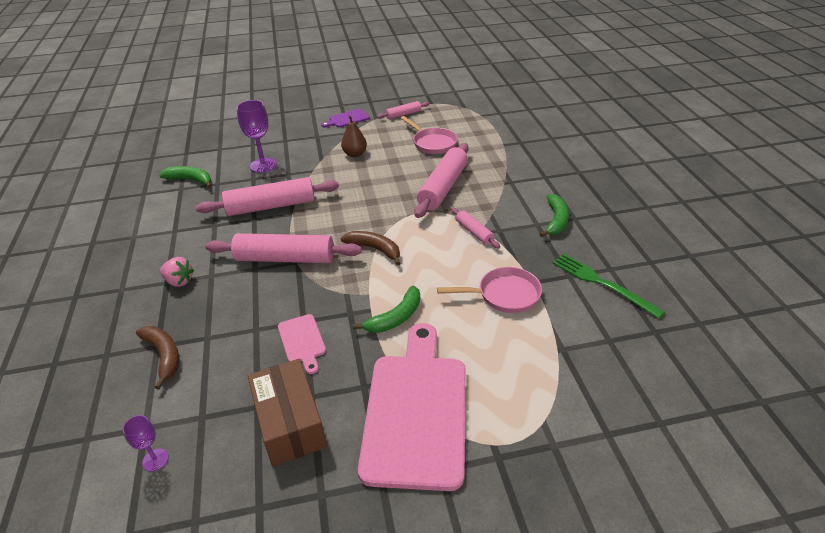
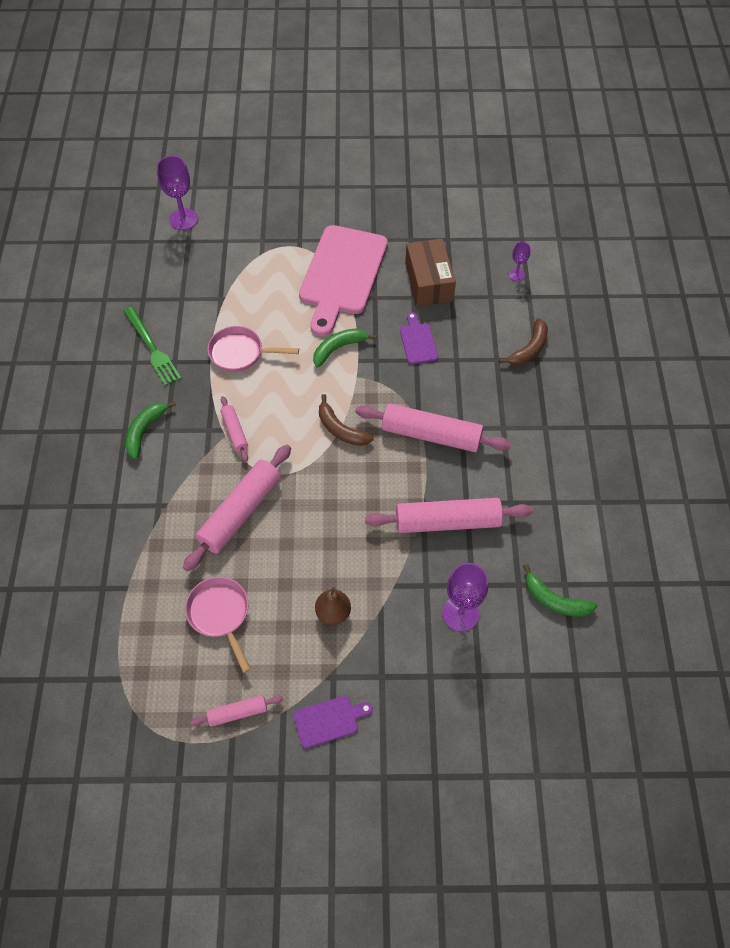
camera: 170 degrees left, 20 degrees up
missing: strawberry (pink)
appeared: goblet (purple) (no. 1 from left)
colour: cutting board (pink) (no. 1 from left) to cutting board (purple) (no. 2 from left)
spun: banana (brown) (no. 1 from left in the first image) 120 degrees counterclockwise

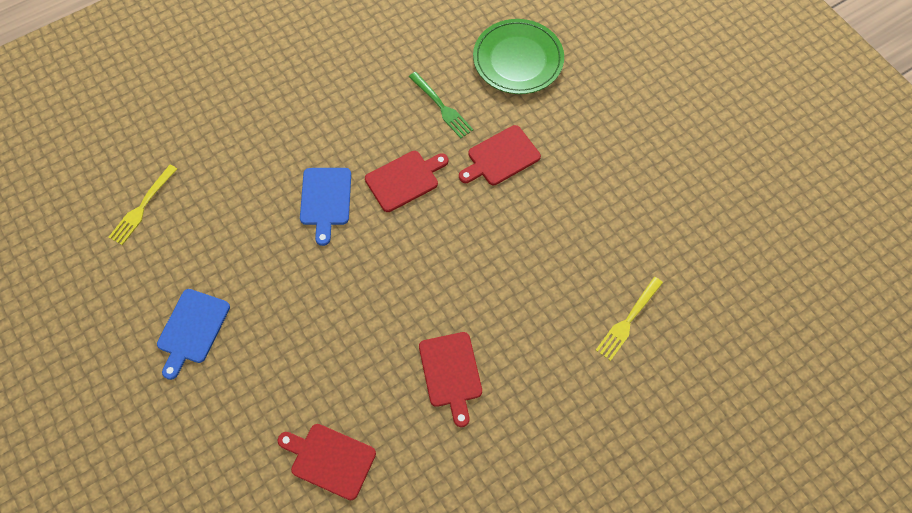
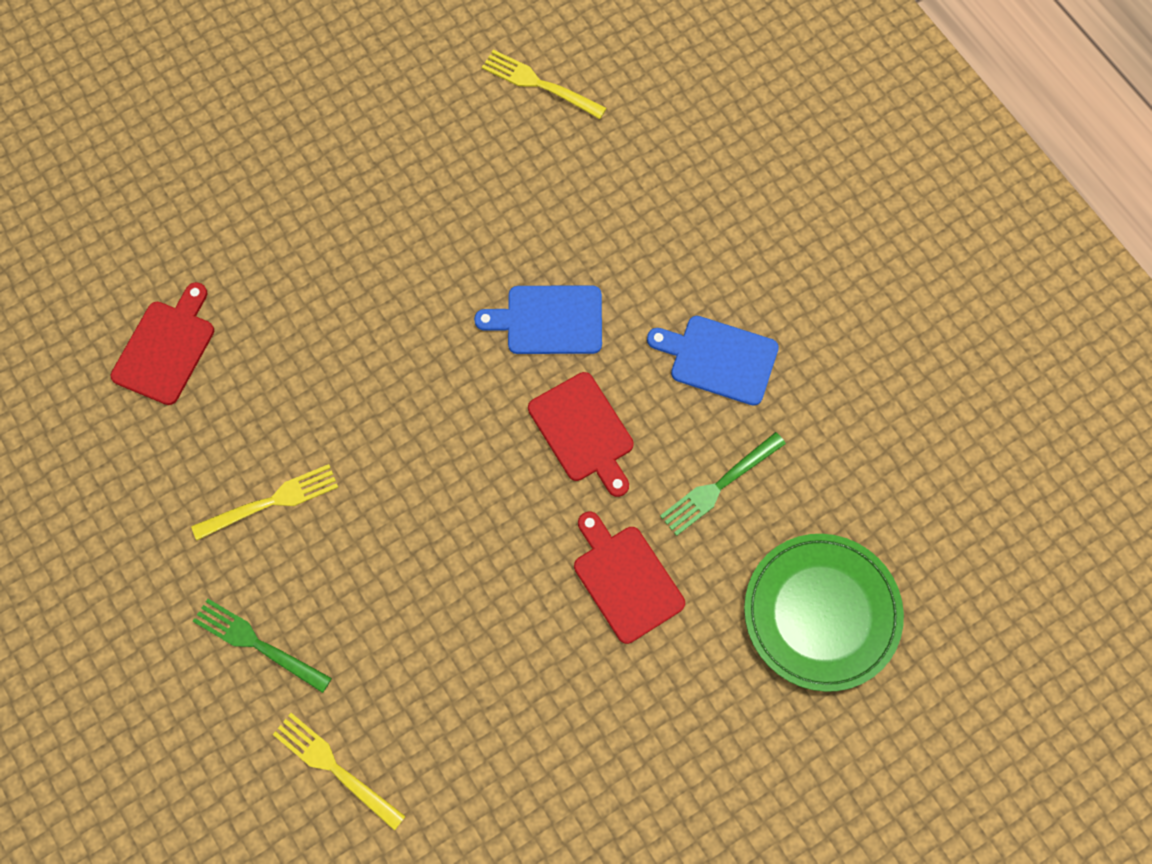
camera: 90 degrees right, 5 degrees up
appeared: fork (green) (no. 1 from left)
relocated: cutting board (blue) (no. 1 from left in the first image) to cutting board (blue) (no. 2 from left)
exchanged: cutting board (red) (no. 3 from left) to fork (yellow) (no. 1 from left)

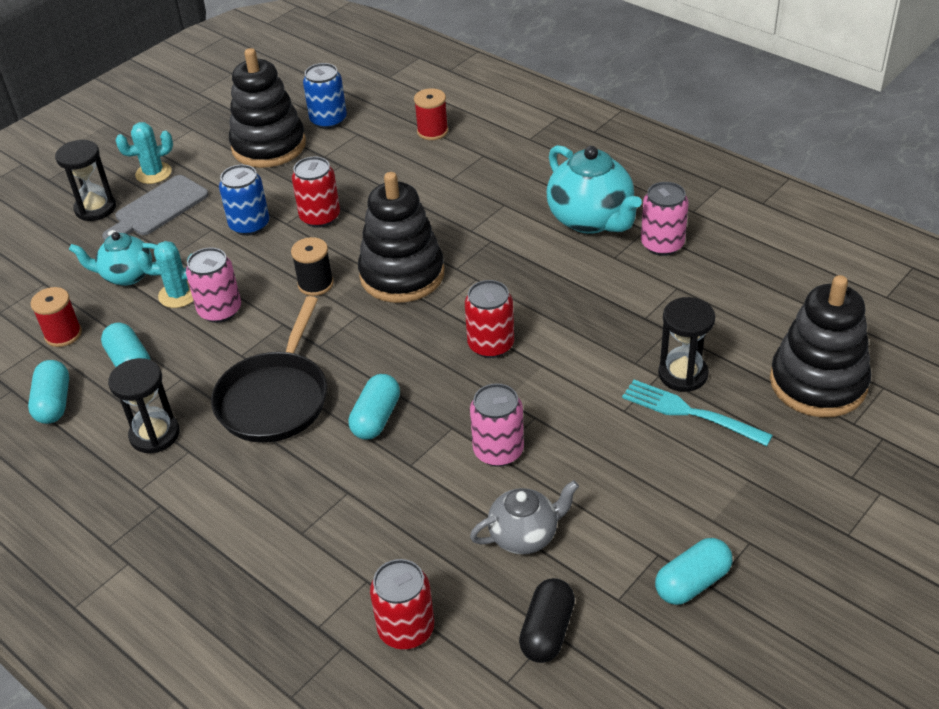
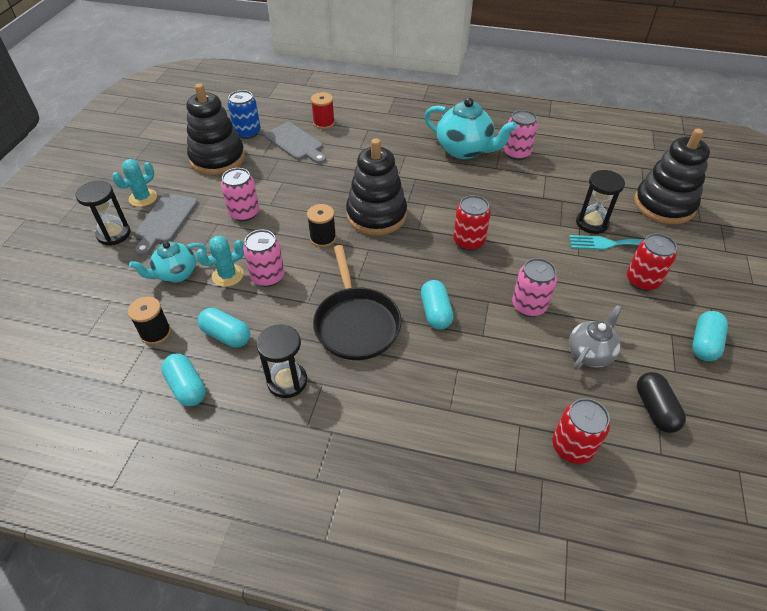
camera: 30 degrees left, 5 degrees up
appeared: cutting board (grey) (no. 2 from left)
relocated: can (red) (no. 1 from left in the first image) to can (red) (no. 3 from left)
colour: can (blue) (no. 1 from left) to can (pink) (no. 1 from left); spool (red) (no. 1 from left) to spool (black) (no. 1 from left)

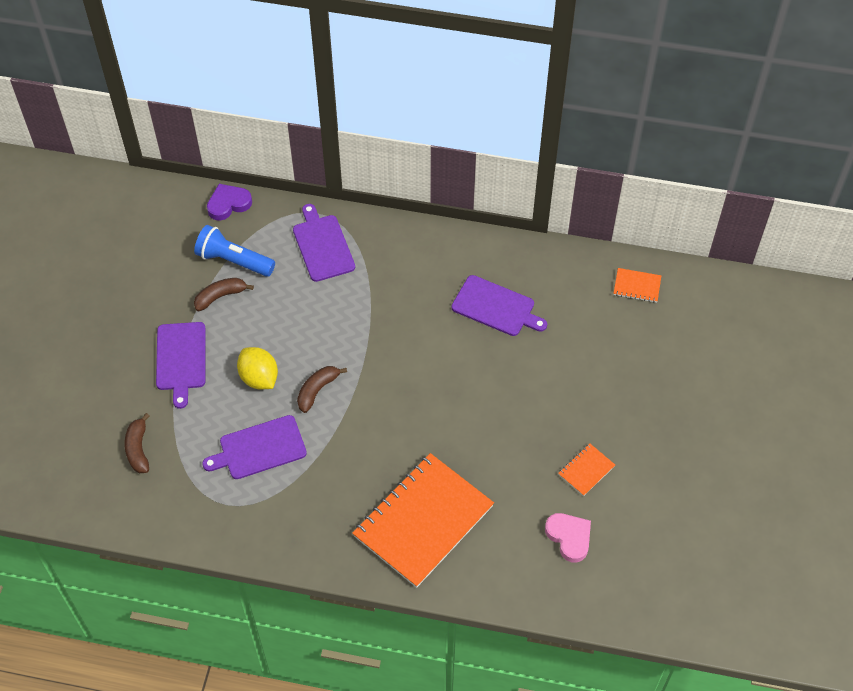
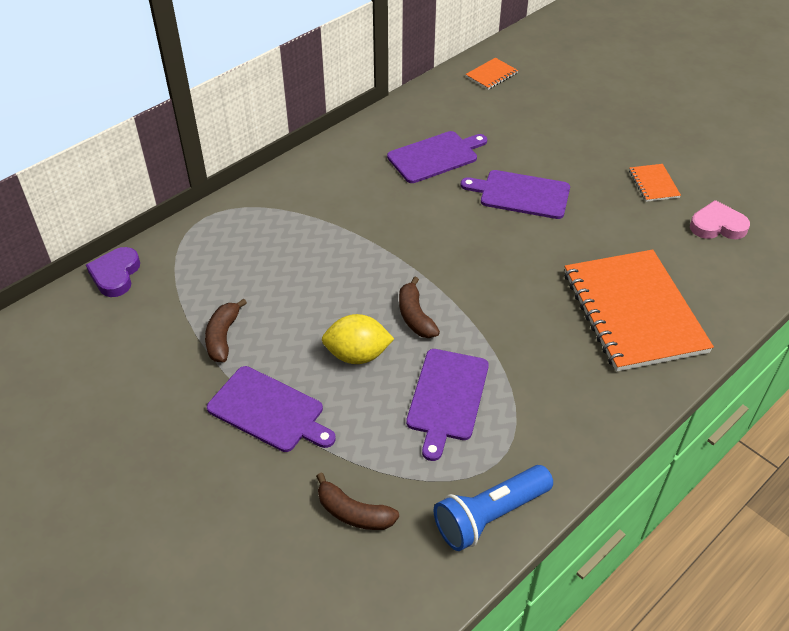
camera: 55 degrees left, 10 degrees down
relocated: cutting board (purple) (no. 3 from left in the first image) to cutting board (purple) (no. 4 from left); flashlight (blue)

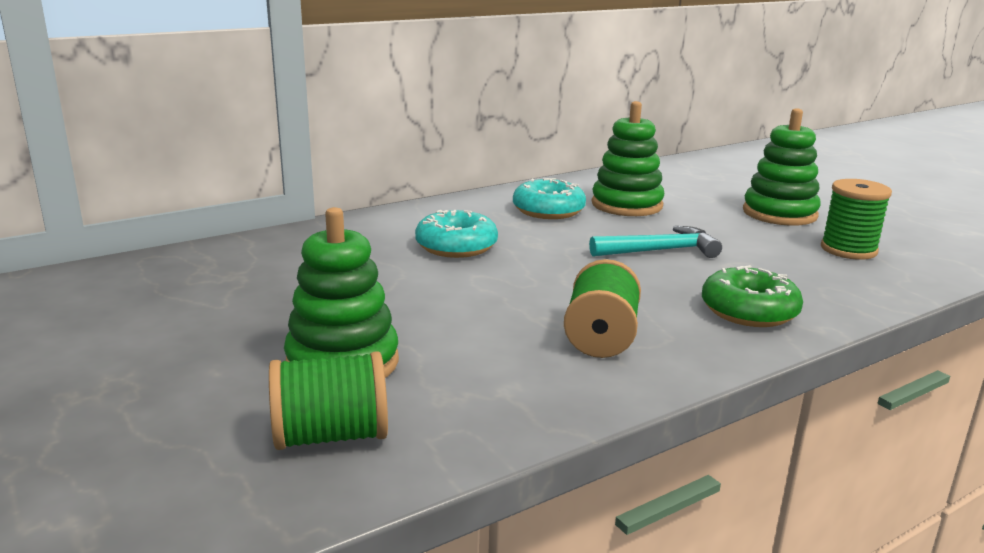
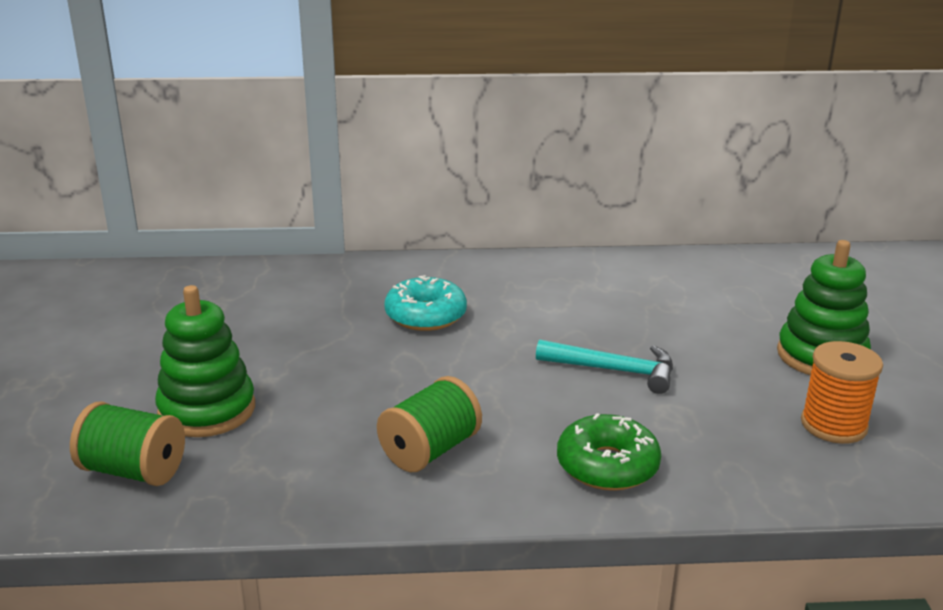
camera: 30 degrees right, 5 degrees up
missing: stacking toy (green) (no. 2 from left); donut (turquoise) (no. 2 from left)
colour: spool (green) (no. 3 from left) to spool (orange)

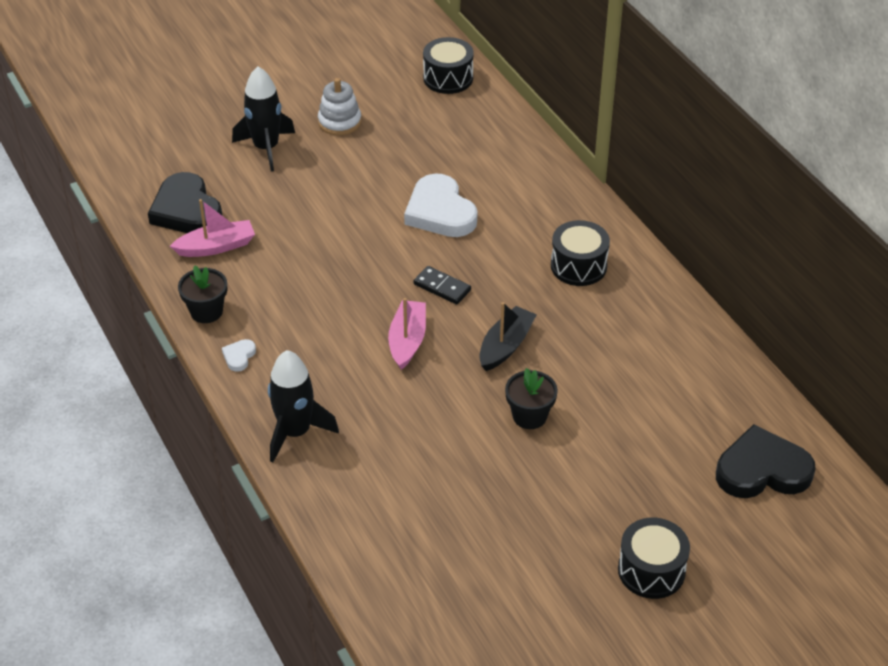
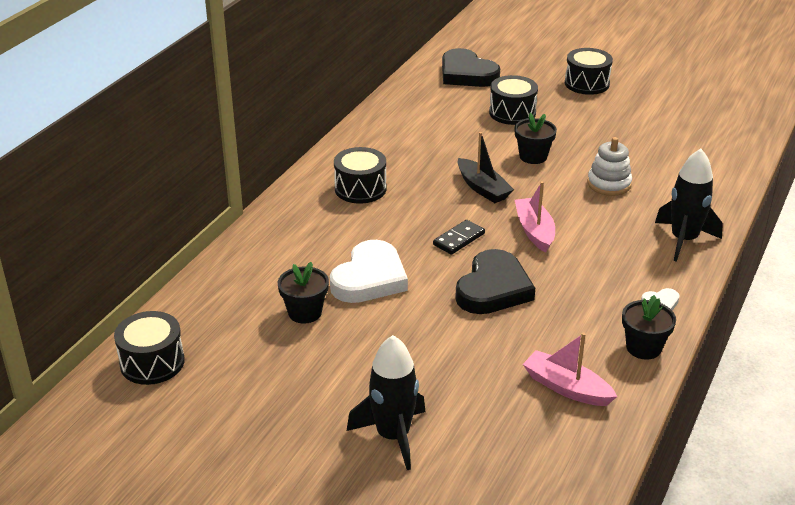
camera: 125 degrees left, 10 degrees down
appeared: drum (black) (no. 3 from left); flower pot (black) (no. 1 from left)
relocated: stacking toy (white); heart (black) (no. 1 from left in the first image) to heart (black) (no. 2 from left)
spun: domino (black) 45 degrees clockwise; boat (pink) (no. 2 from left in the first image) 105 degrees clockwise; boat (black) 120 degrees counterclockwise

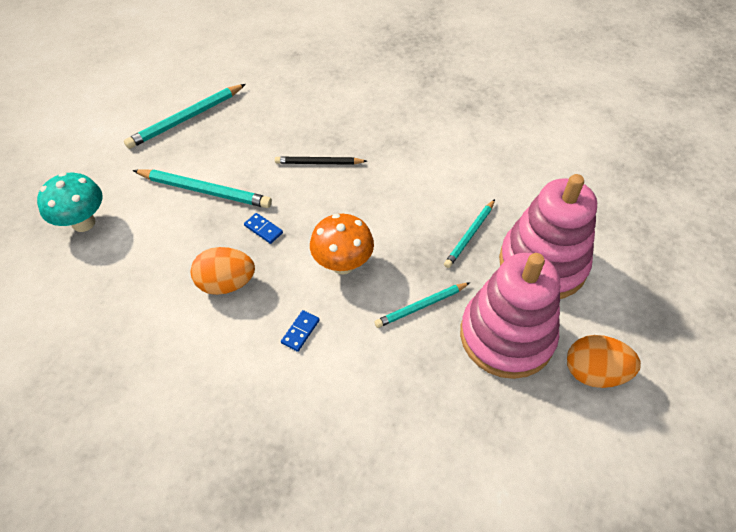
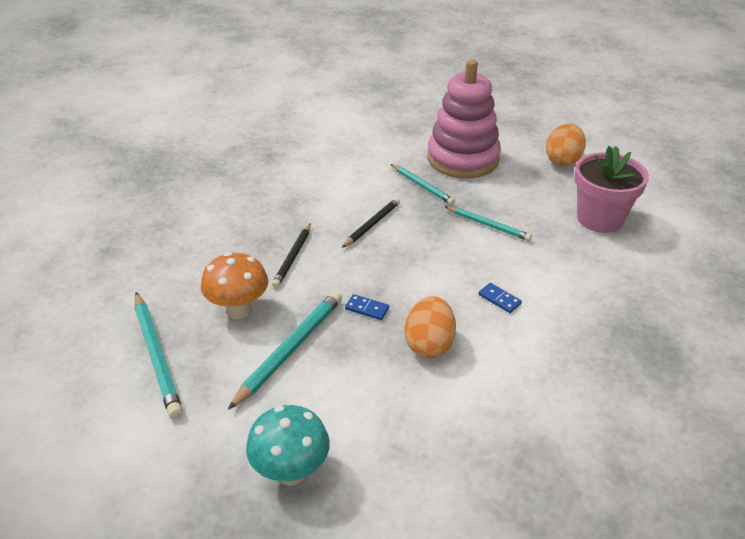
camera: 75 degrees left, 15 degrees down
missing: stacking toy (pink) (no. 1 from left)
appeared: flower pot (pink); pencil (black) (no. 2 from left)
relocated: mushroom (orange)
spun: domino (blue) (no. 1 from left) 60 degrees clockwise; pencil (turquoise) (no. 3 from left in the first image) 45 degrees counterclockwise

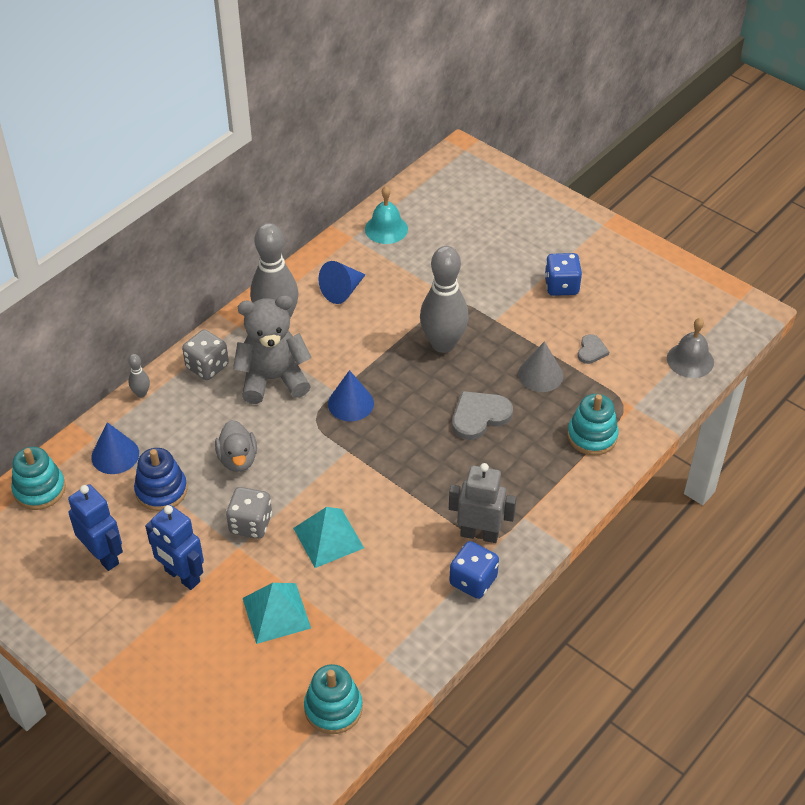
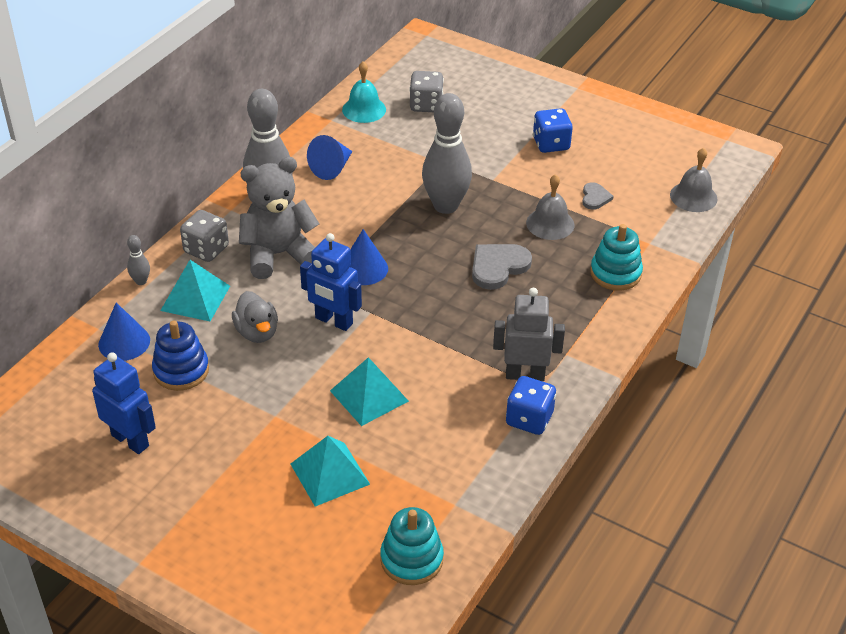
camera: 10 degrees left, 5 degrees down
missing: stacking toy (turquoise) (no. 1 from left)
appeared: pyramid (turquoise) (no. 1 from left)
relocated: dice (grey) (no. 2 from left); robot (blue) (no. 2 from left)
exchanged: cone (grey) to bell (grey) (no. 1 from left)

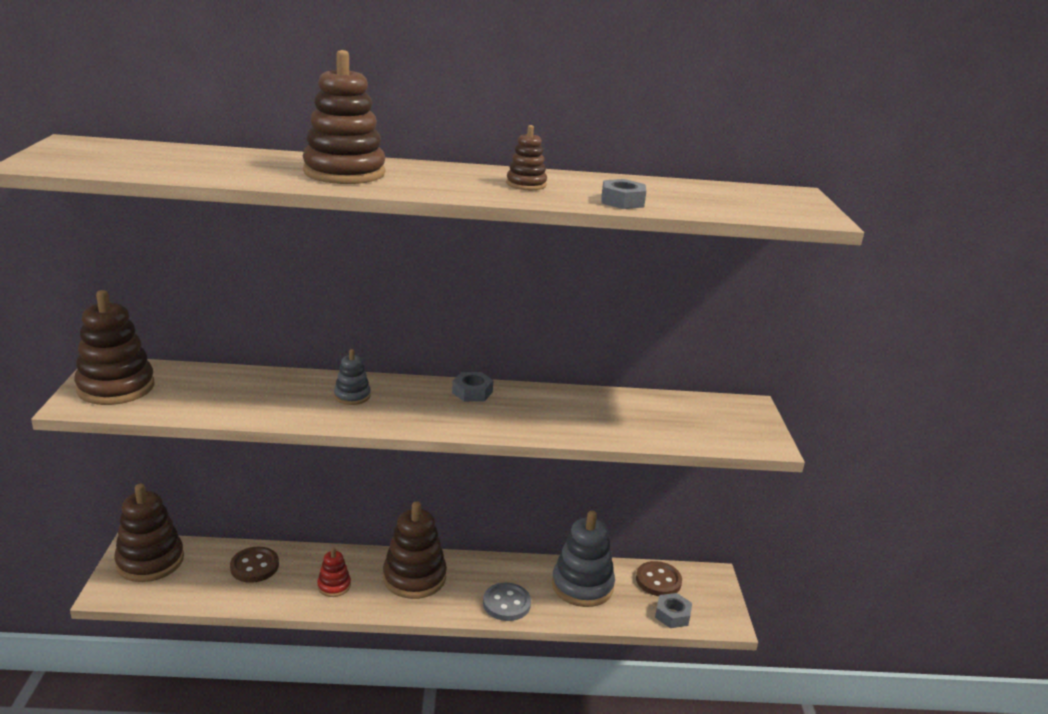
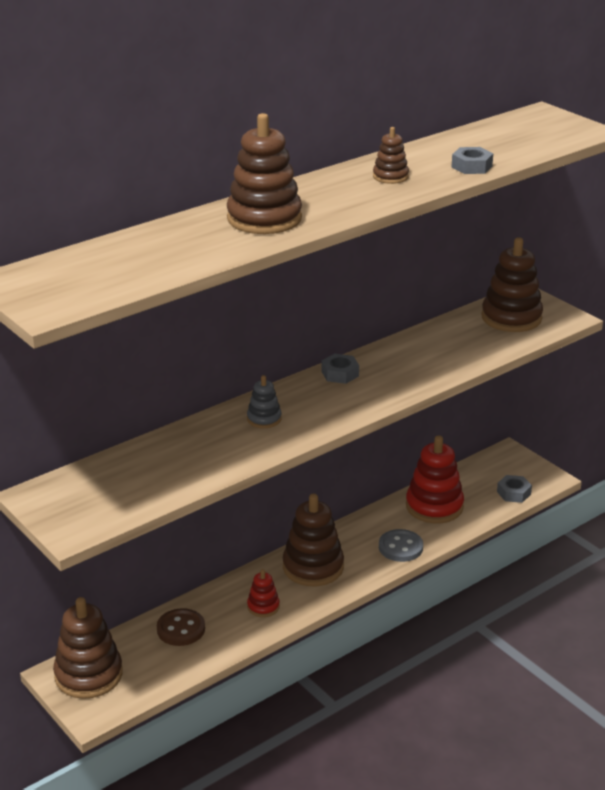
camera: 35 degrees left, 5 degrees up
missing: button (brown) (no. 2 from left)
relocated: stacking toy (brown) (no. 1 from left in the first image) to stacking toy (brown) (no. 5 from left)
colour: stacking toy (grey) (no. 2 from left) to stacking toy (red) (no. 2 from left)

